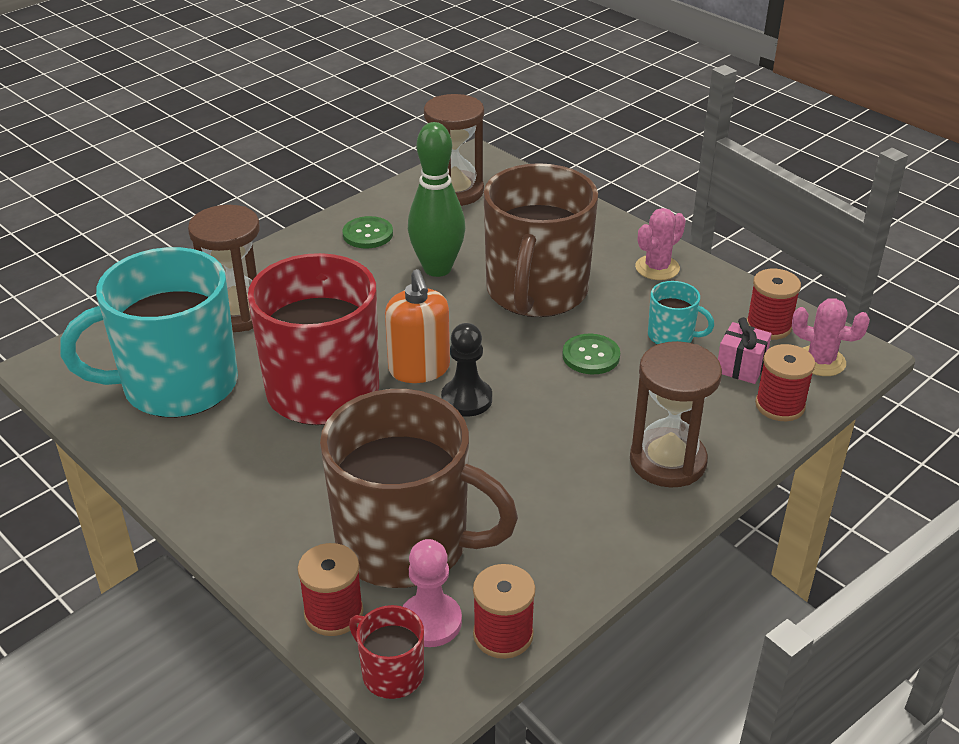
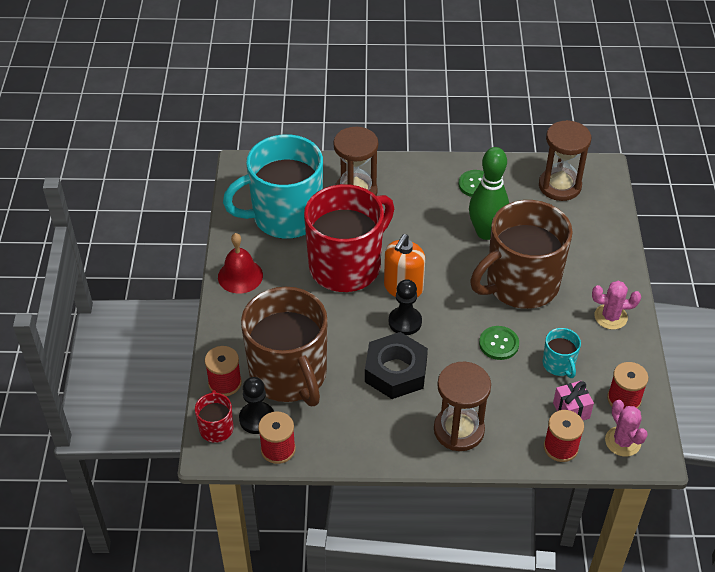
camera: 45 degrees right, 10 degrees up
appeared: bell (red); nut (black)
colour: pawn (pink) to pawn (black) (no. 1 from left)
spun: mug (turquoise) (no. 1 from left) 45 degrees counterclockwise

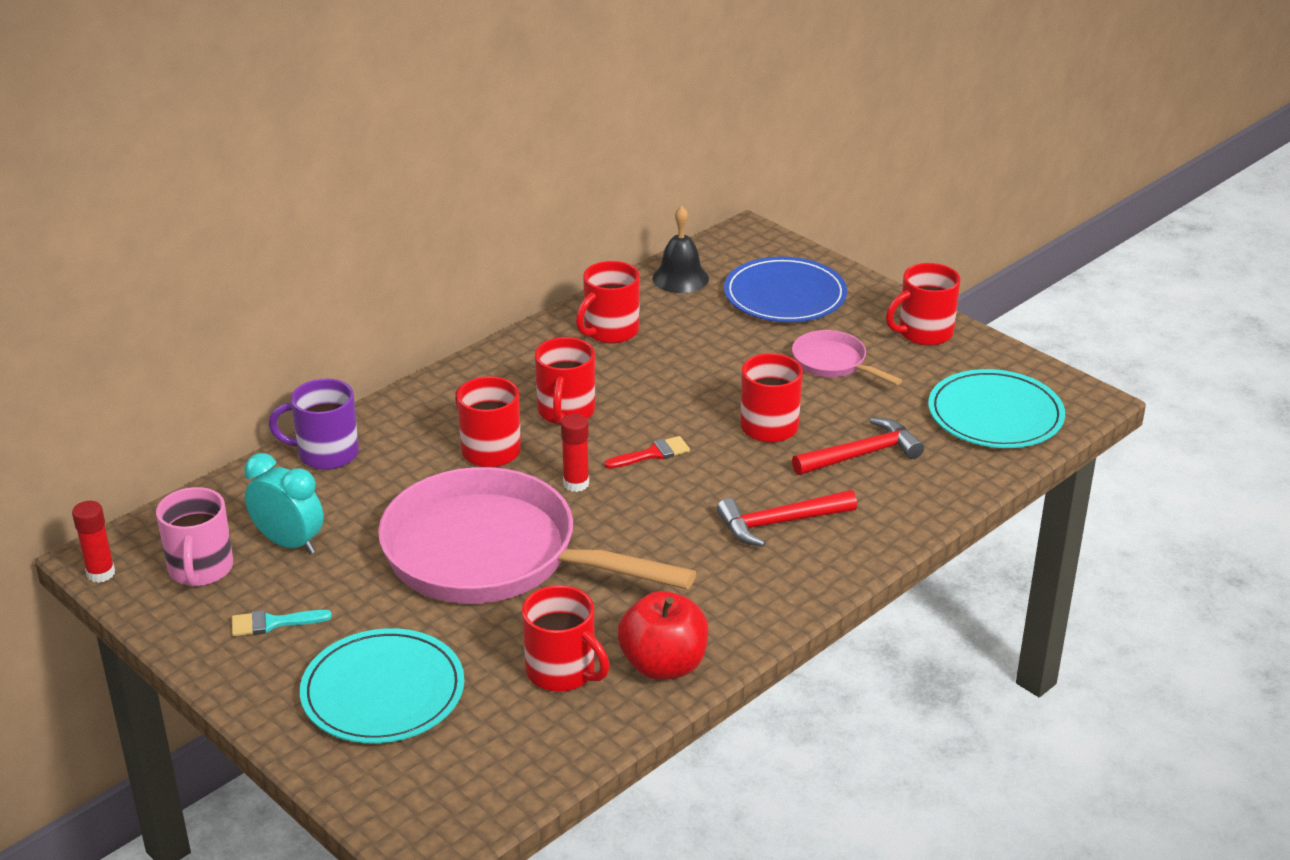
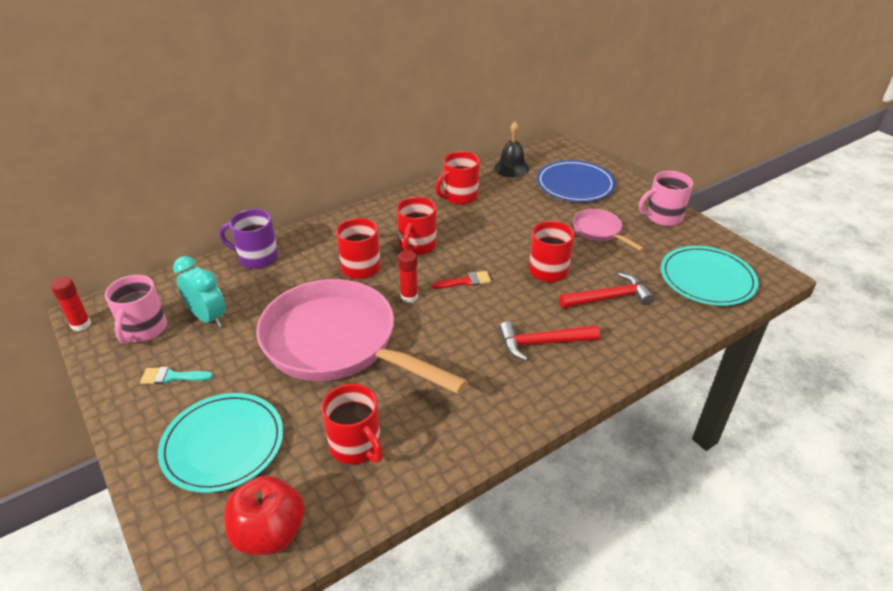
camera: 10 degrees right, 5 degrees up
relocated: apple (red)
colour: mug (red) (no. 6 from left) to mug (pink) (no. 2 from left)

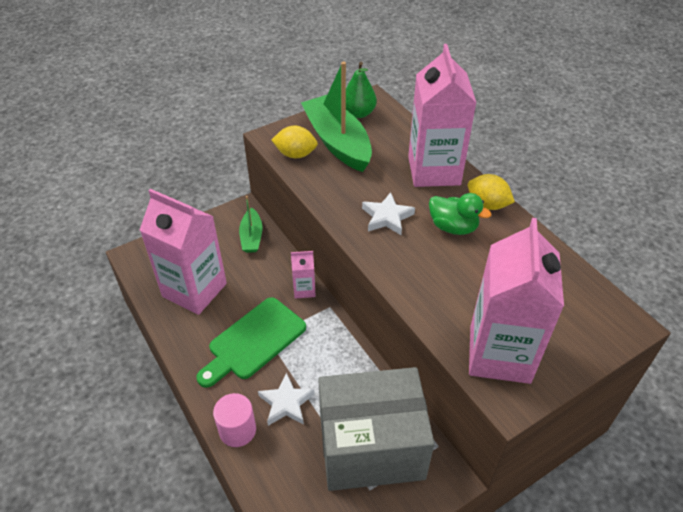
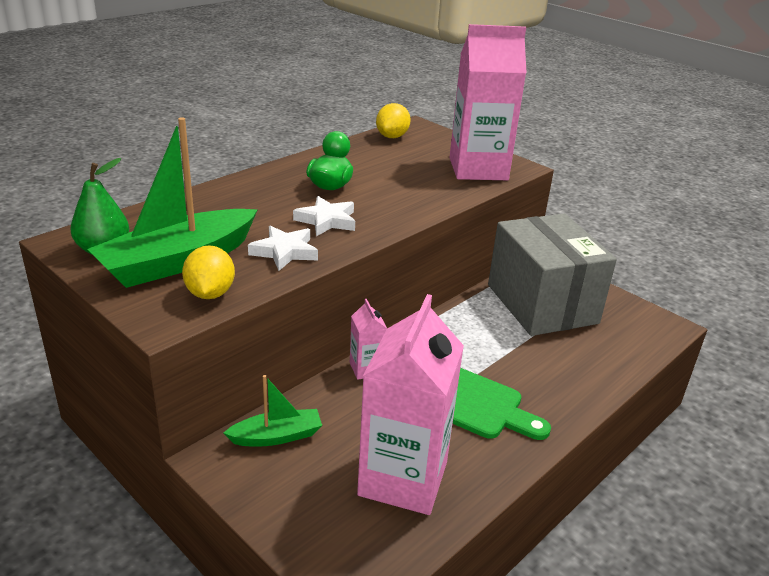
camera: 105 degrees left, 15 degrees down
missing: carton (pink) (no. 3 from left); cylinder (pink)
relocated: lemon (yellow) (no. 2 from left); star (white) (no. 1 from left)

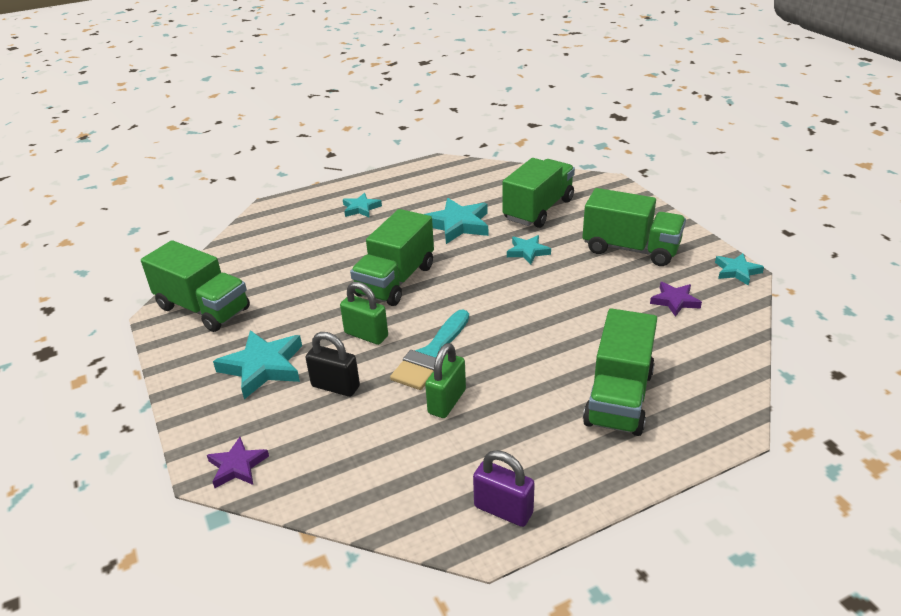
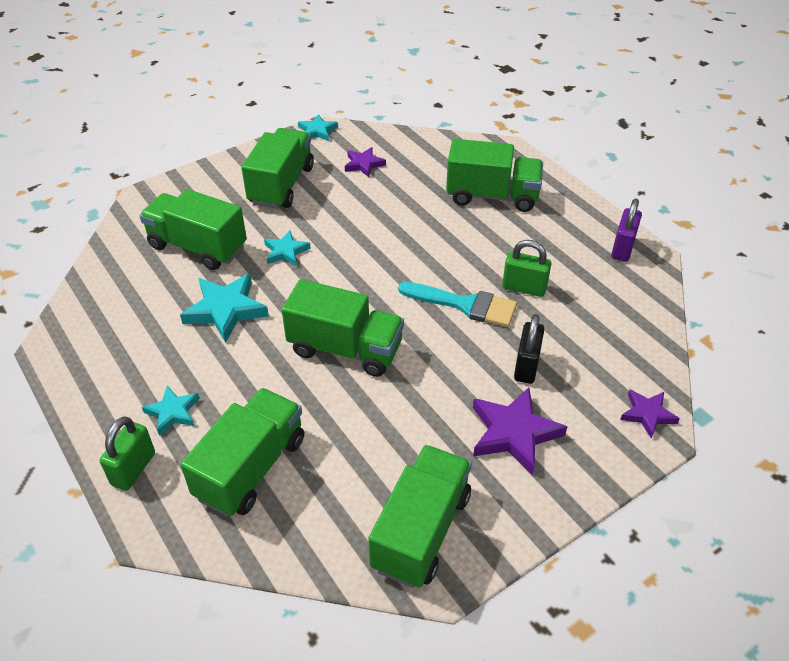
camera: 100 degrees left, 10 degrees up
appeared: truck (green) (no. 2 from left)
relocated: padlock (green) (no. 1 from left)
colour: star (turquoise) (no. 1 from left) to star (purple) (no. 2 from left)

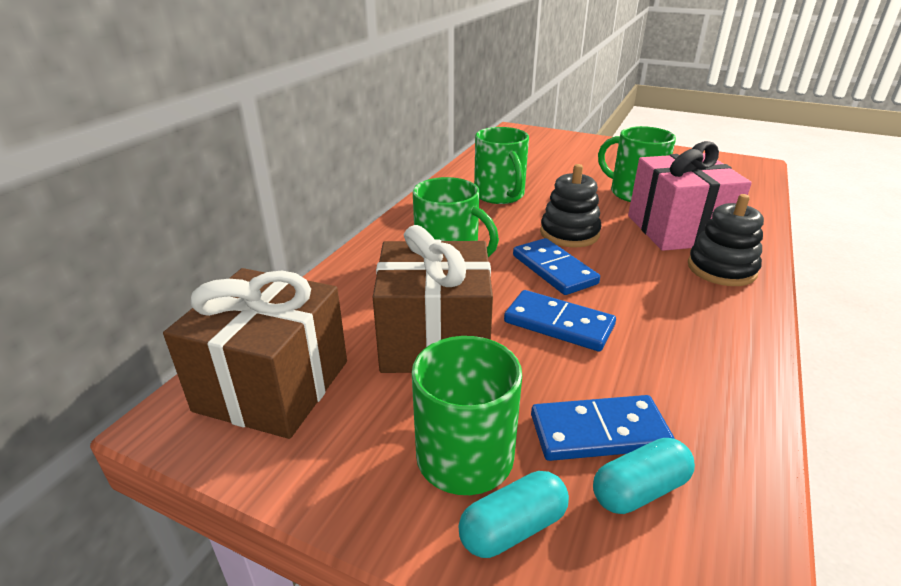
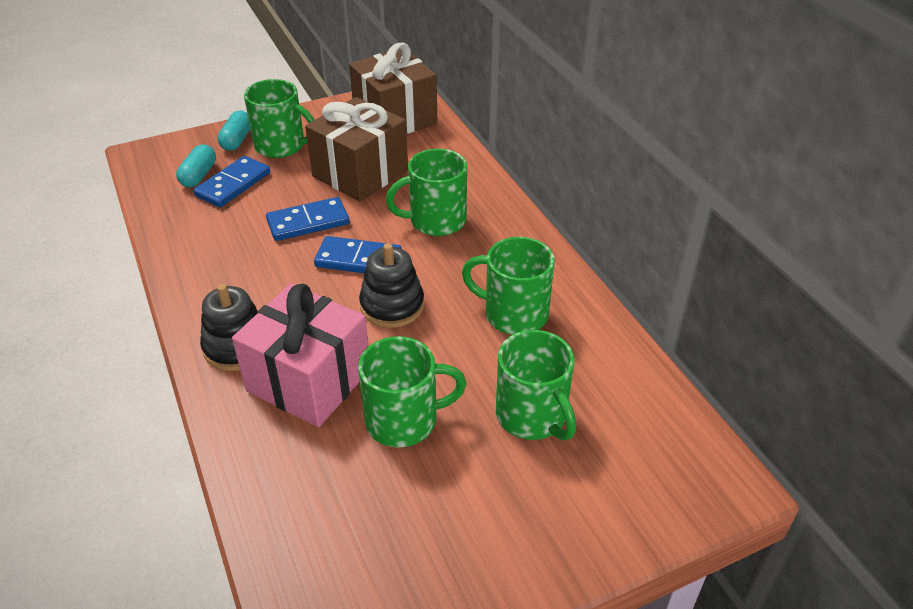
camera: 130 degrees right, 10 degrees up
appeared: mug (green) (no. 5 from left)

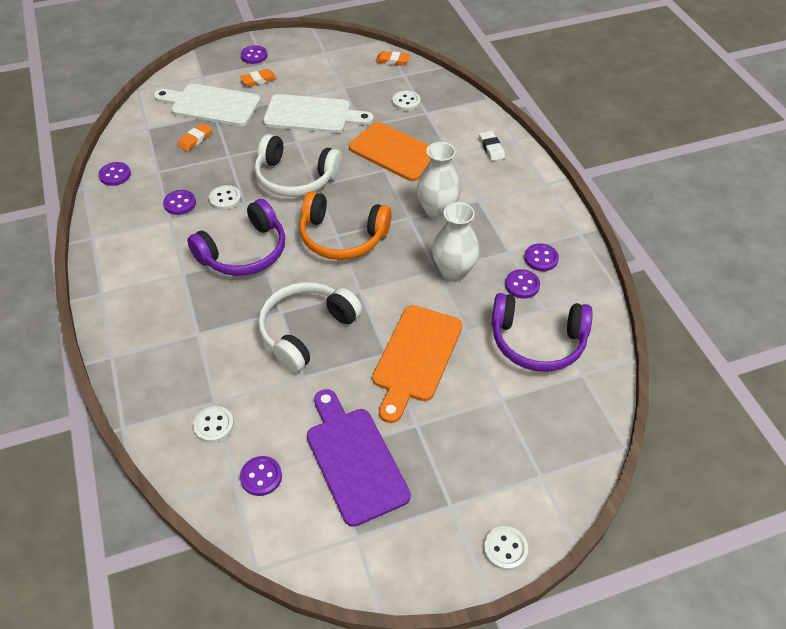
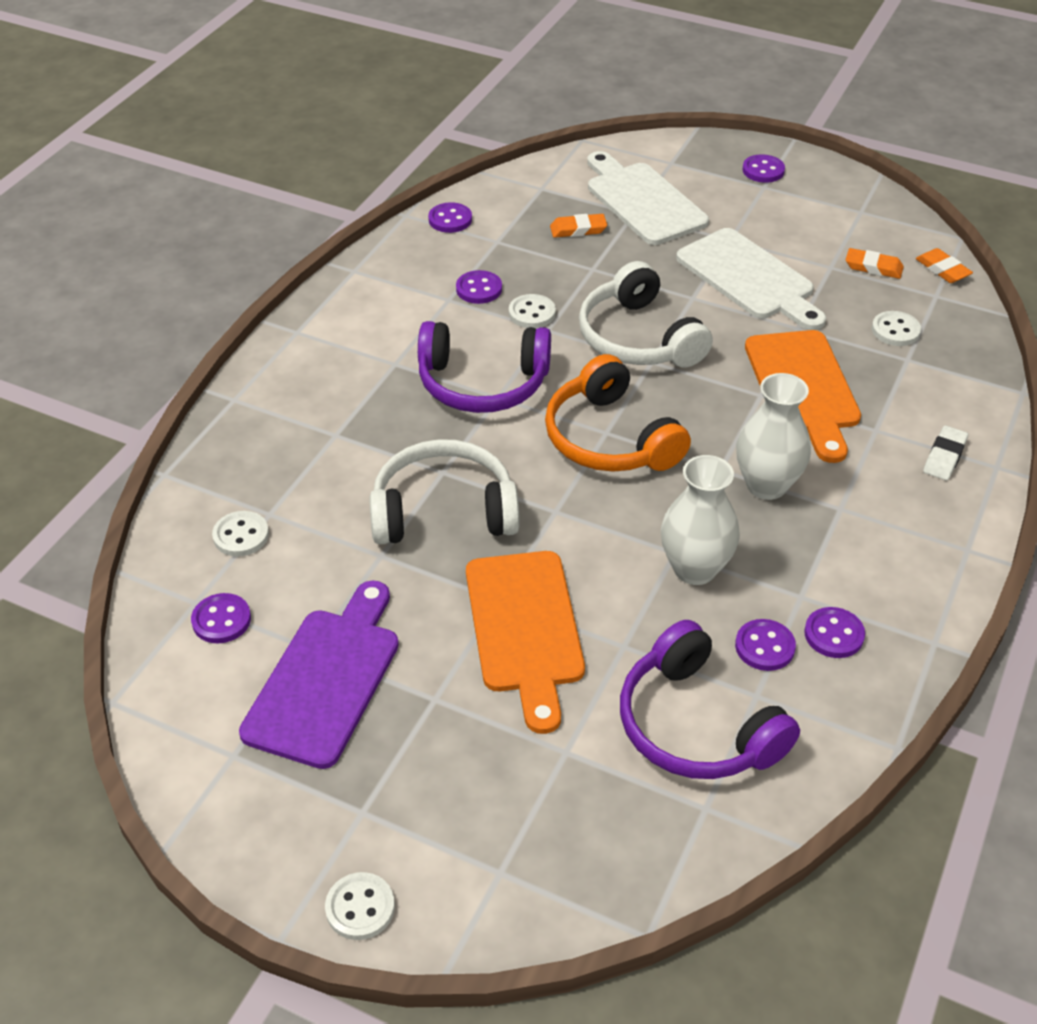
camera: 45 degrees right, 5 degrees down
relocated: eraser (orange) (no. 2 from left)
spun: cutting board (orange) (no. 2 from left in the first image) 75 degrees counterclockwise

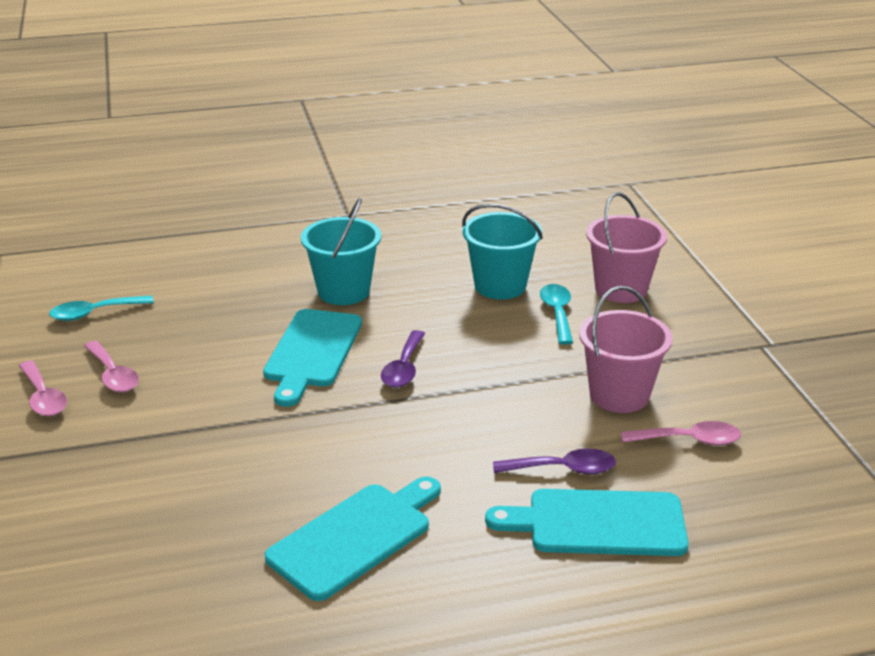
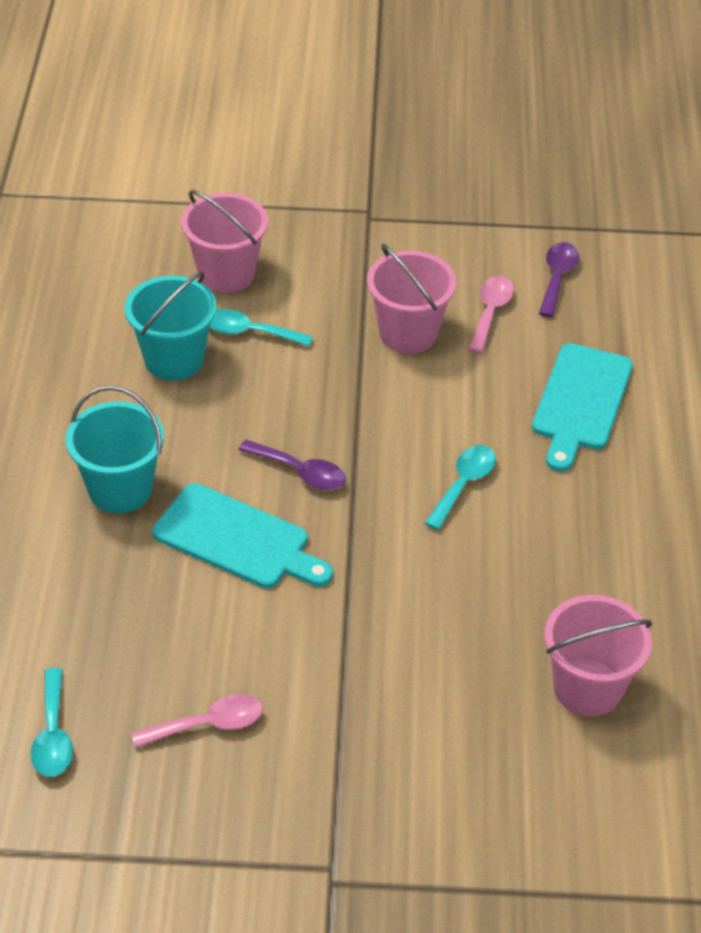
camera: 75 degrees left, 15 degrees up
missing: spoon (pink) (no. 1 from left); cutting board (turquoise) (no. 2 from left)
appeared: spoon (turquoise) (no. 3 from left); bucket (pink) (no. 3 from left)
relocated: spoon (purple) (no. 2 from left)

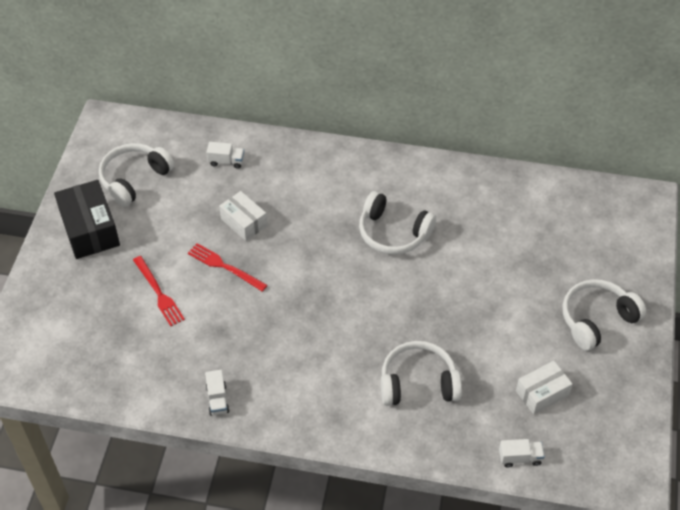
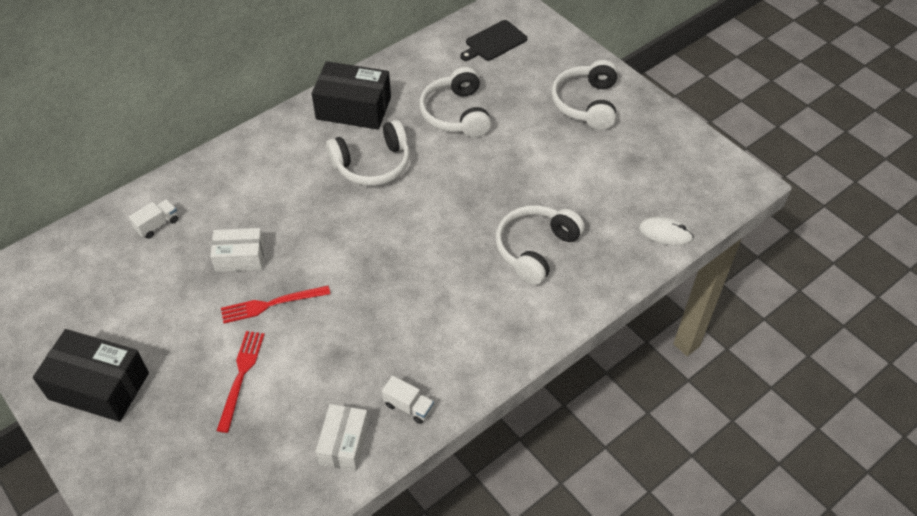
camera: 50 degrees left, 0 degrees up
appeared: cutting board (black); box (black) (no. 2 from left)
relocated: headphones (white) (no. 1 from left in the first image) to headphones (white) (no. 2 from left); box (white) (no. 2 from left)
exchanged: truck (white) (no. 3 from left) to mouse (white)
spun: fork (red) (no. 1 from left) 90 degrees counterclockwise

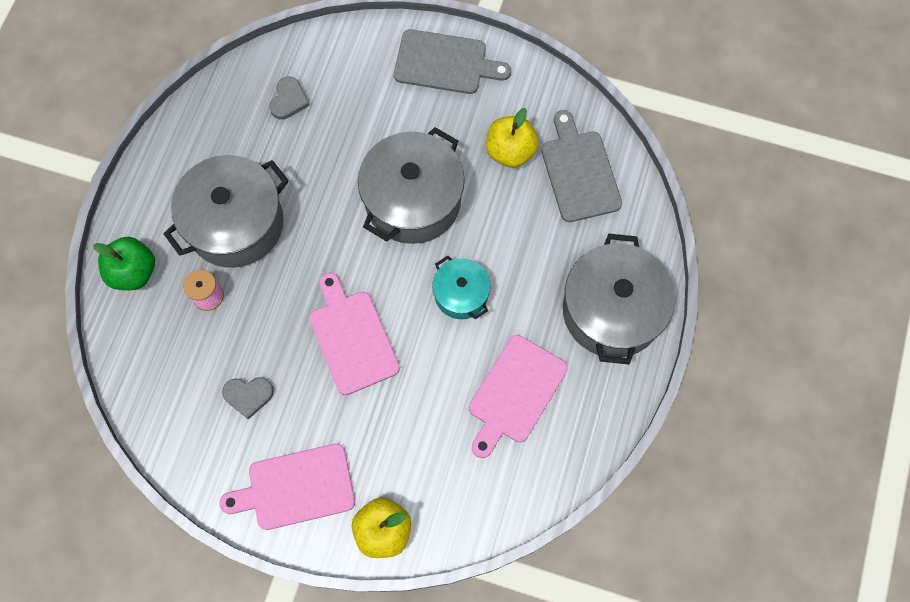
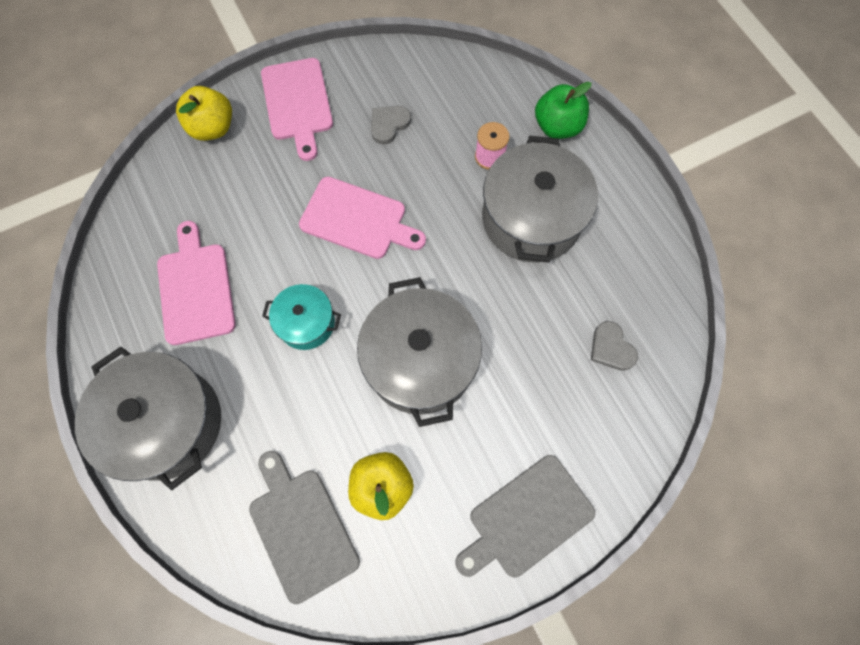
camera: 135 degrees right, 0 degrees up
spun: cutting board (grey) (no. 2 from left in the first image) 150 degrees counterclockwise; cutting board (pink) (no. 1 from left in the first image) 135 degrees clockwise

